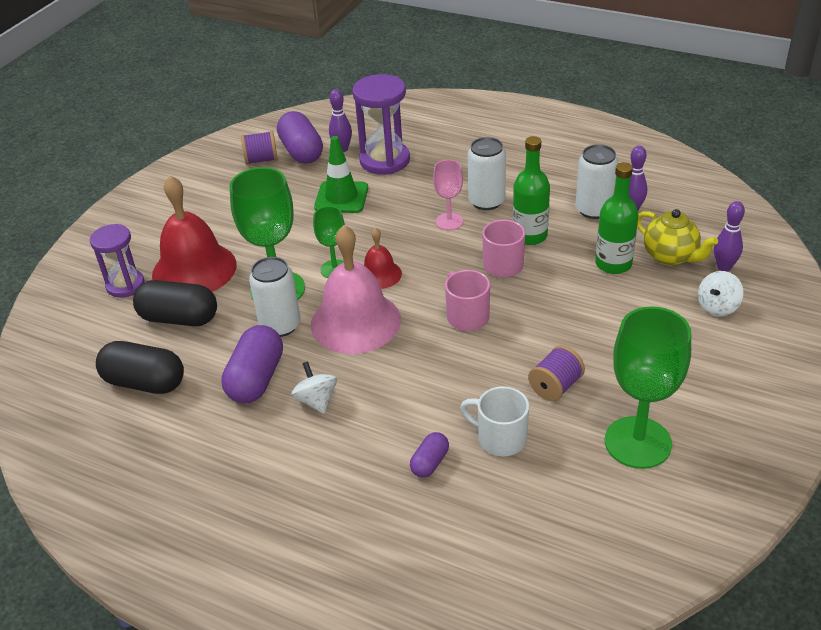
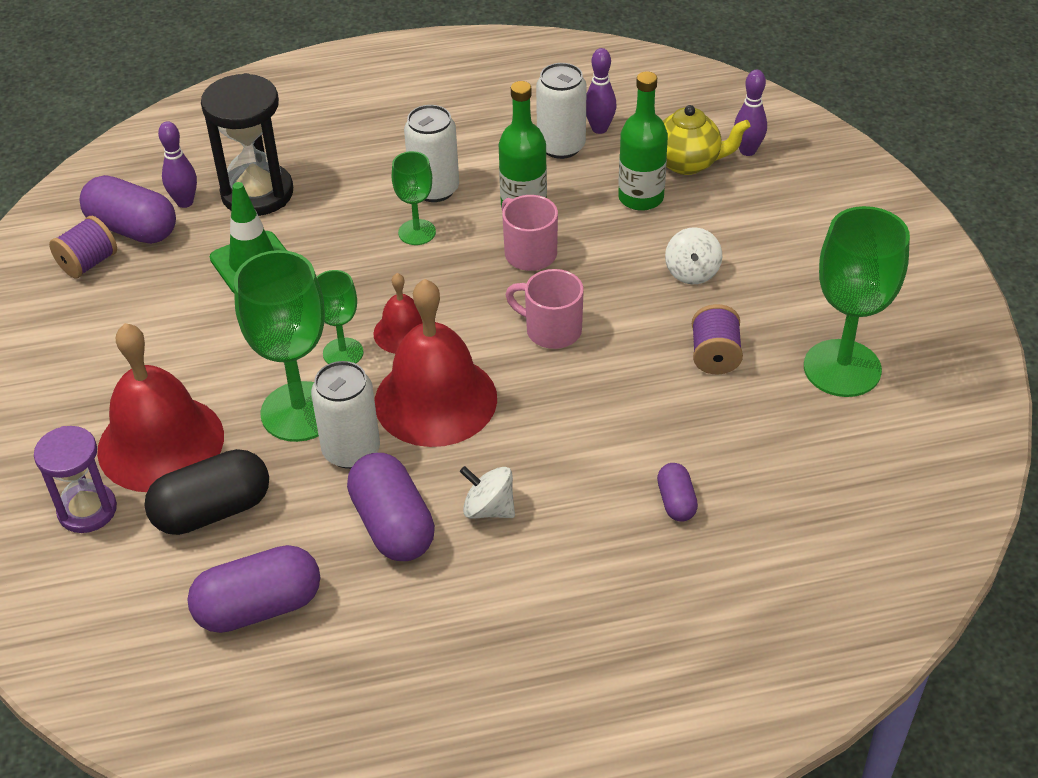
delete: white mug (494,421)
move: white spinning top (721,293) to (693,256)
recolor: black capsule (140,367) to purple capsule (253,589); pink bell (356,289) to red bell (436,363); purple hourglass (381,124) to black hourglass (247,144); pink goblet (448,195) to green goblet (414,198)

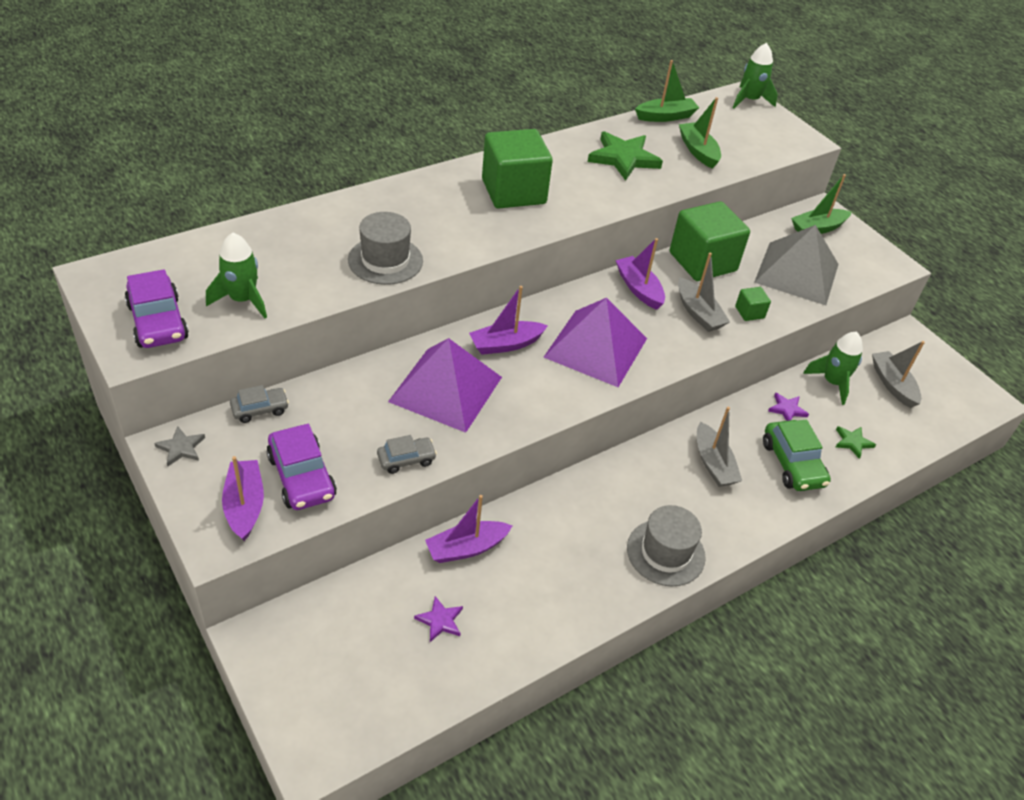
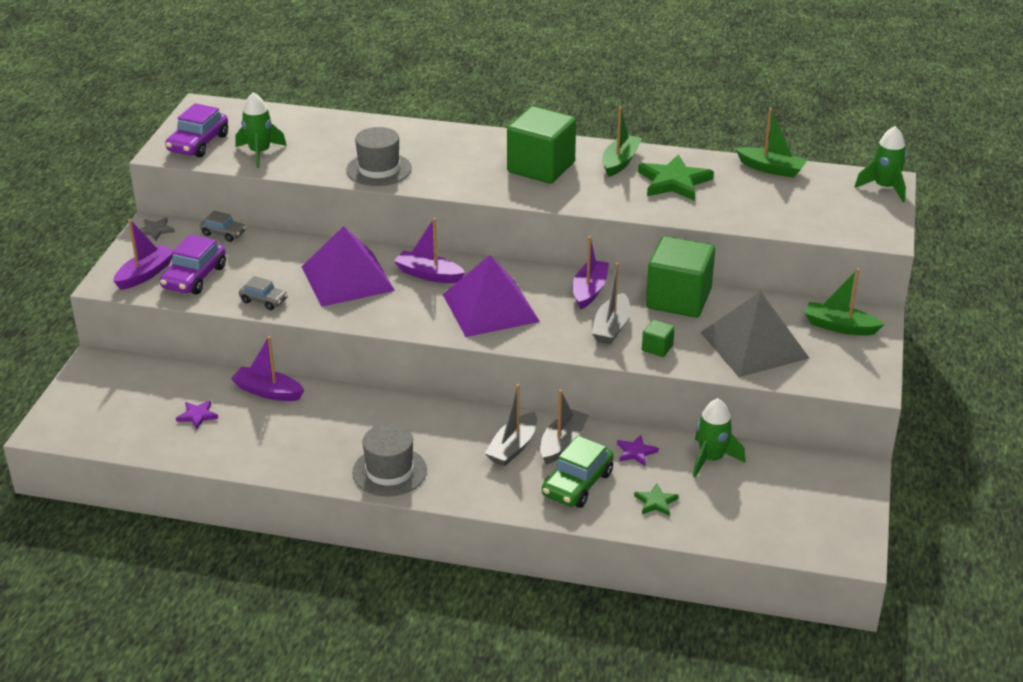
move: green boat (700,133) to (622,141); grey boat (898,374) to (564,427)

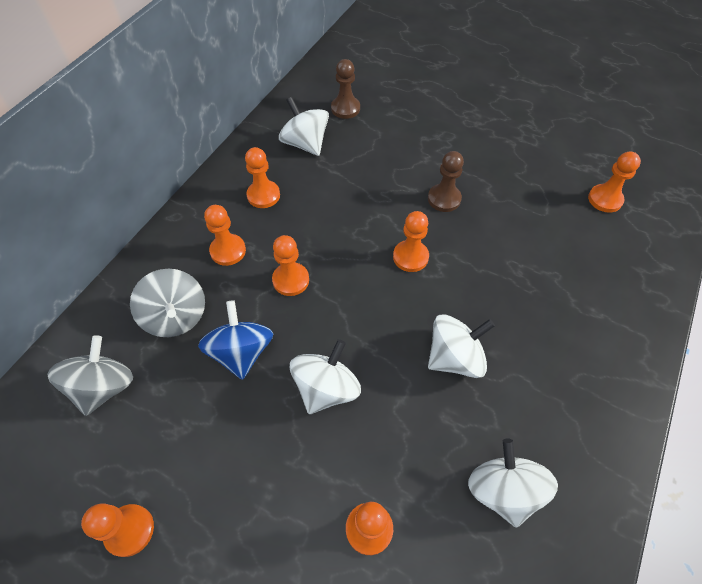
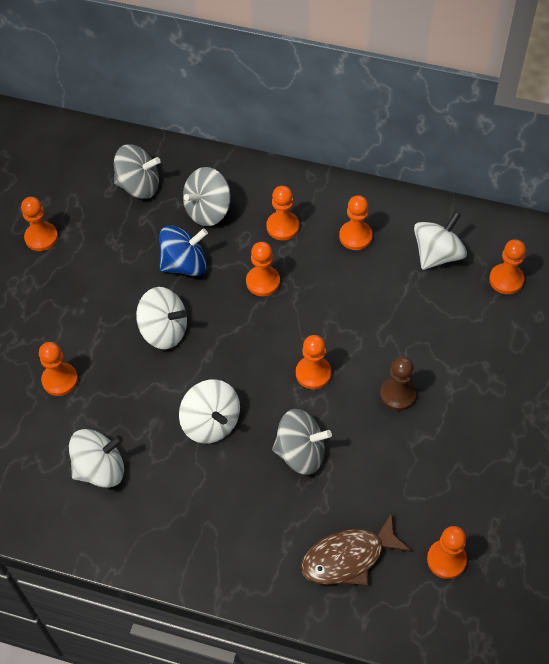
insert: grey spinning top (302,442); brown fish (356,549)
recolor: brown pawn (345,89) to orange pawn (507,266)

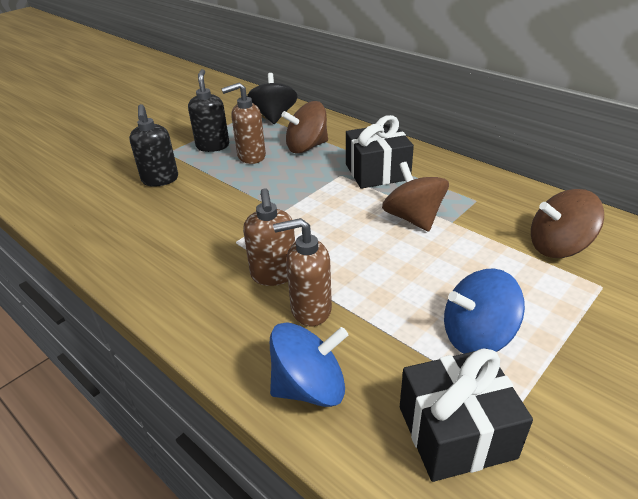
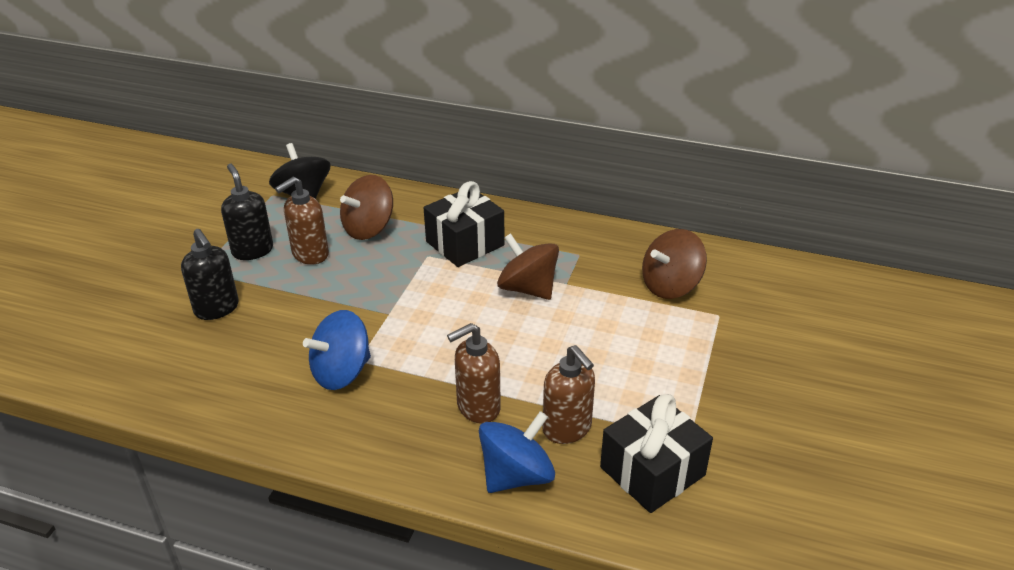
move: brown soap dispenser (269,237) to (569,394); blue spinning top (484,311) to (337,350)

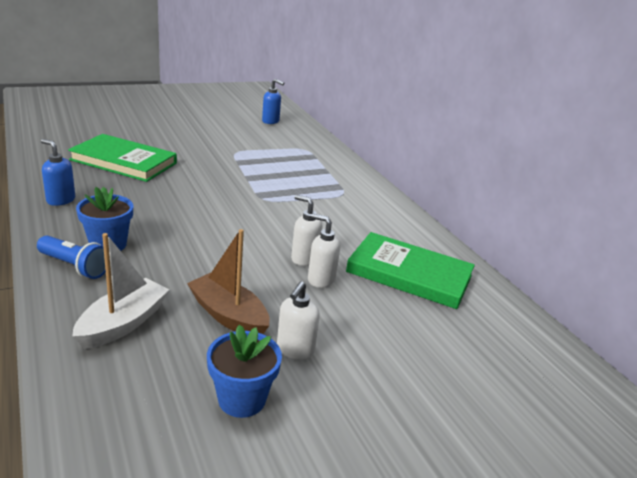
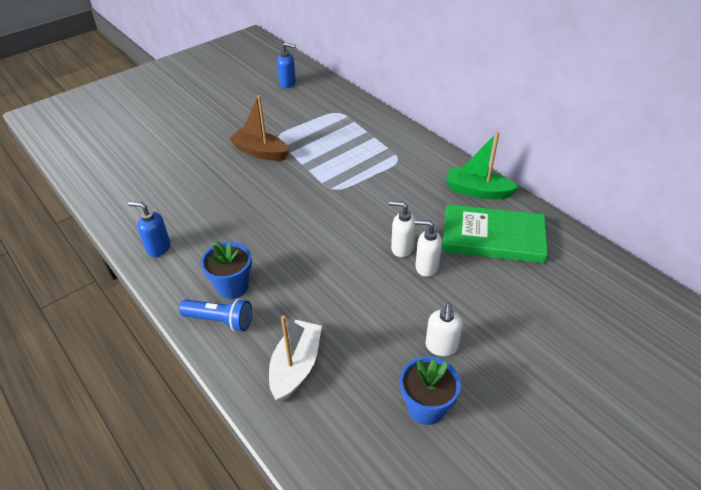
delete: green book (122,158)
insert: green boat (482,165)
move: brown boat (228,281) to (259,128)

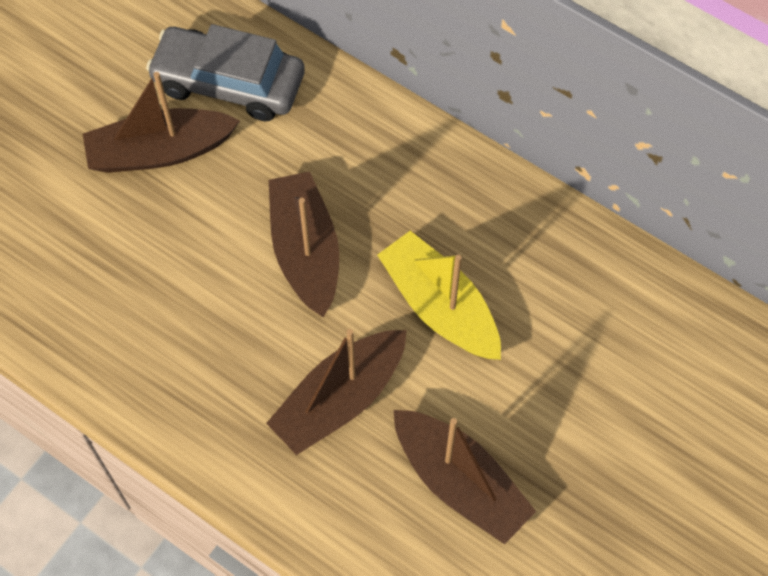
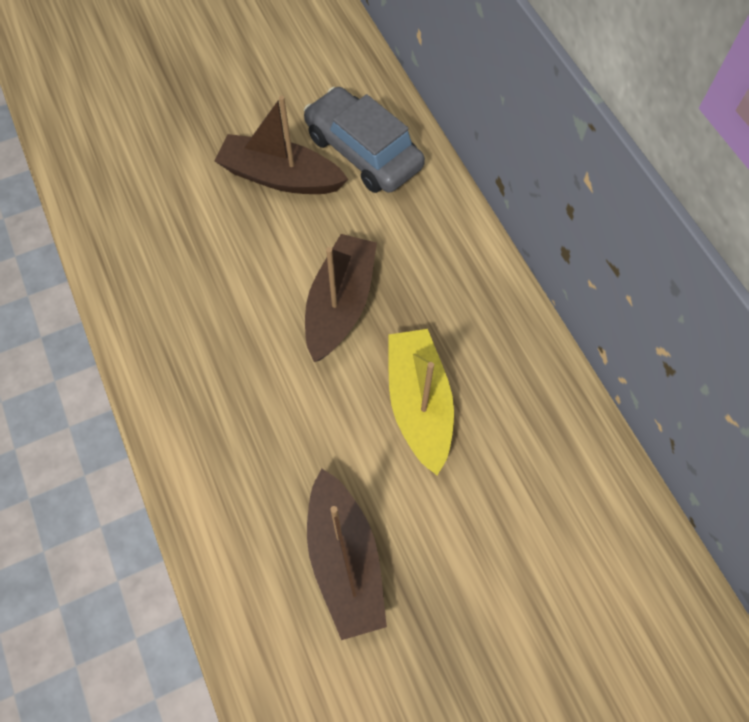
delete: brown boat (336,392)

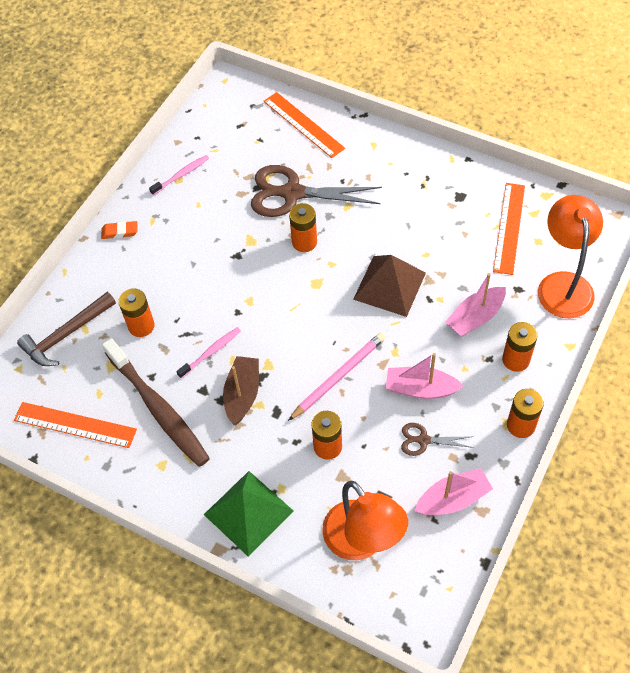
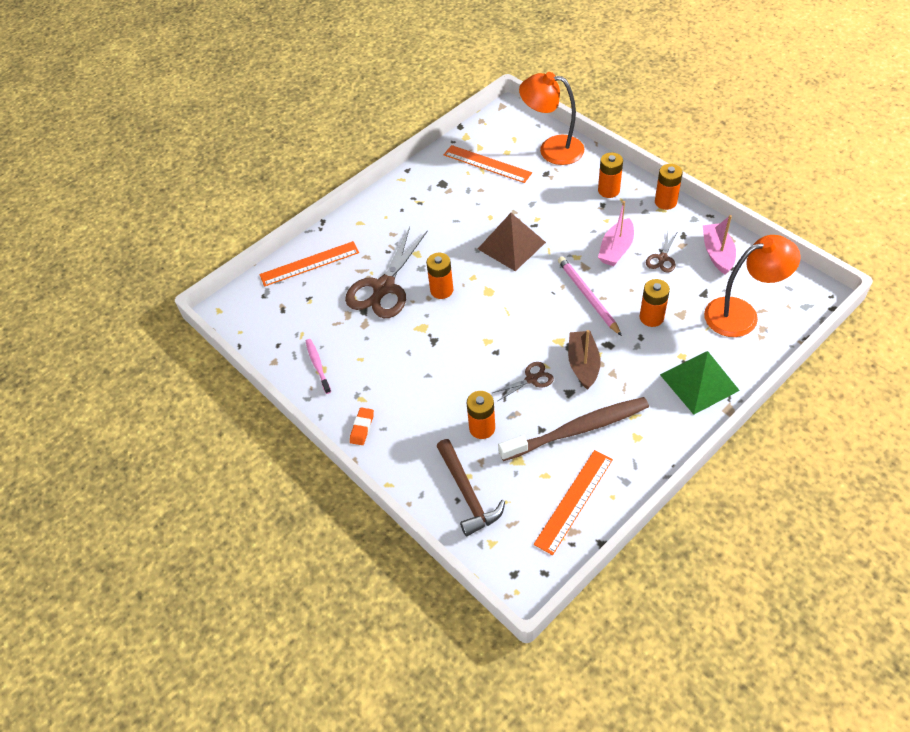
delete: pink boat (475,305)
replace: pink toothbrush (208,352) to brown scissors (523,381)
rotate: brown boat (241,390) = (584,360) 60 degrees clockwise

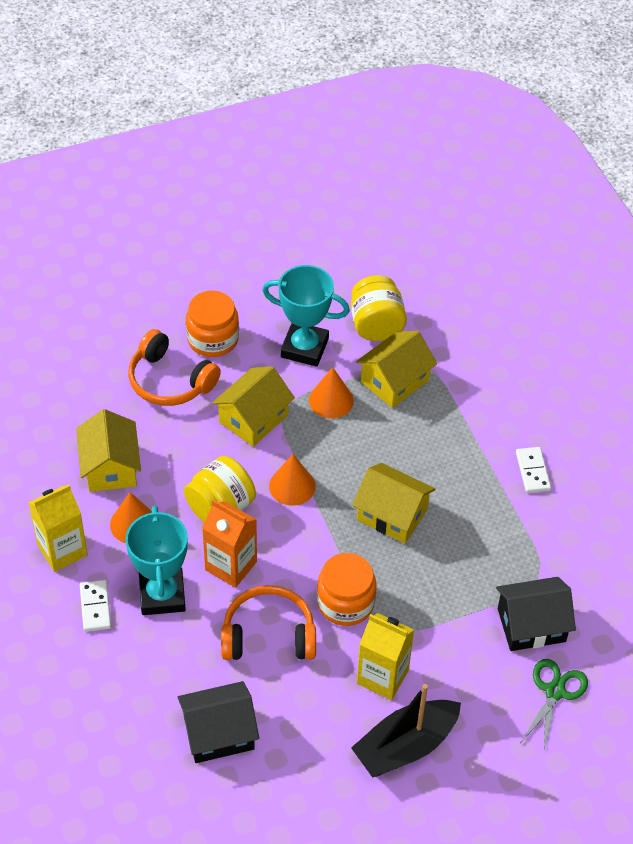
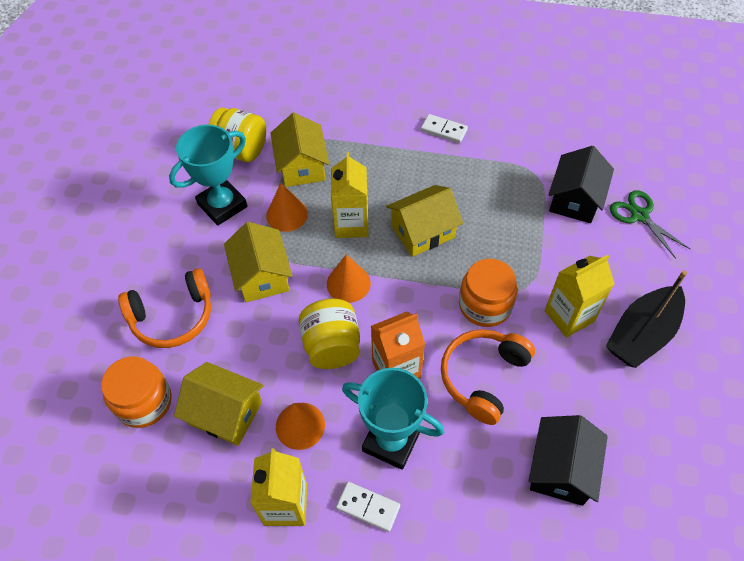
insert: yellow carton (349,195)
move: orange jar (212,324) to (136,392)
rotate: black boat (406,730) = (646,319) 45 degrees clockwise

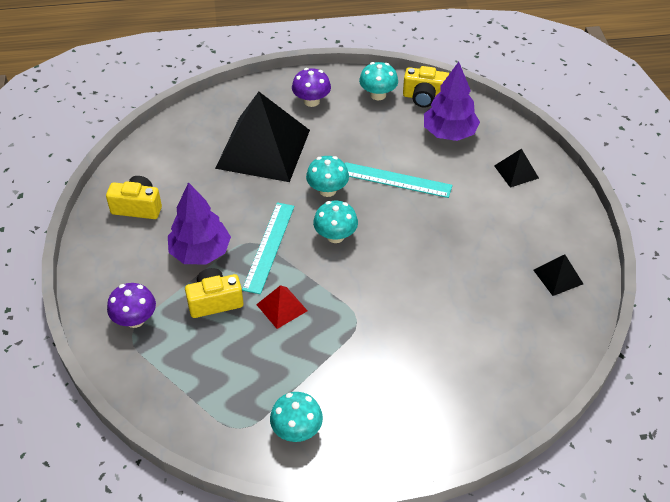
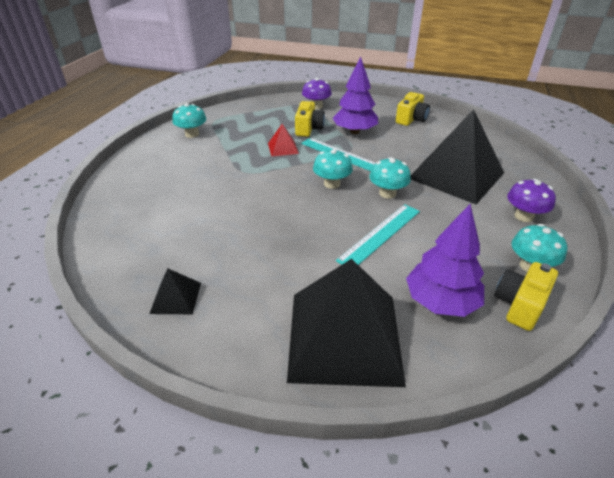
resize: black pyramid (516,168) = (346,323) x2.36

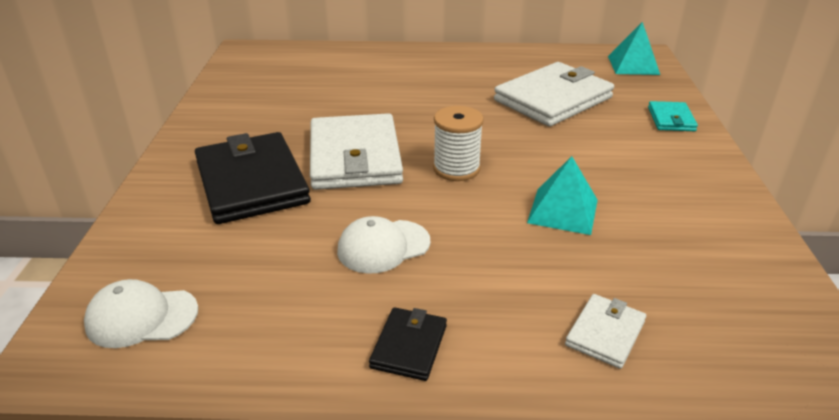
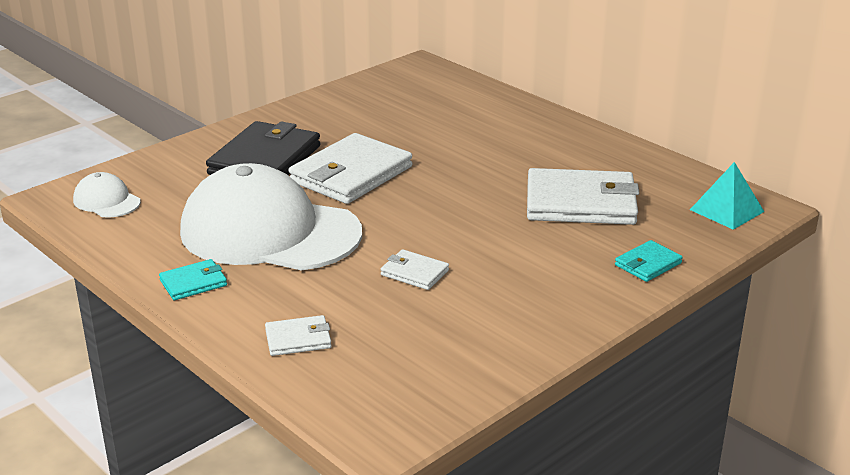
delete: white spool (458,143)
replace: turquoise pyramid (562,195) to white wallet (415,269)
recolor: black wallet (408,344) to turquoise wallet (193,279)
resize: white cap (384,245) = (271,216) x2.38

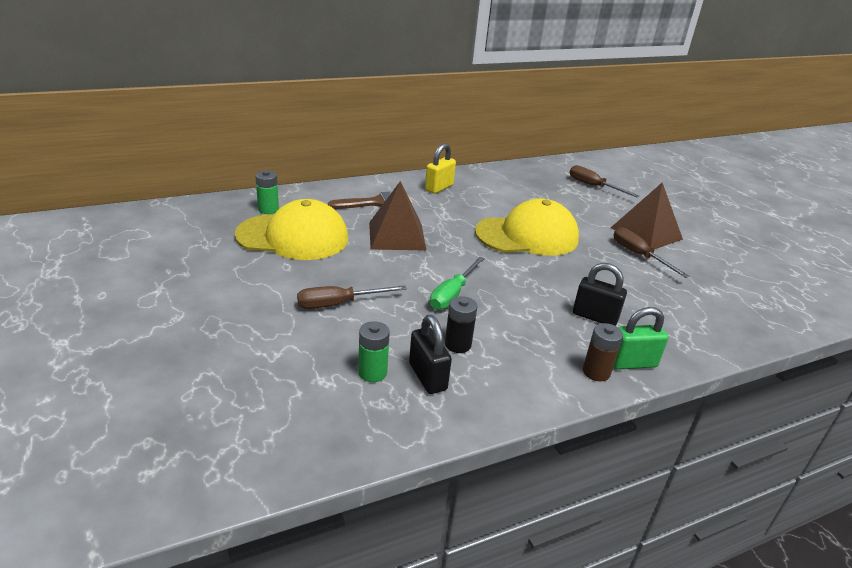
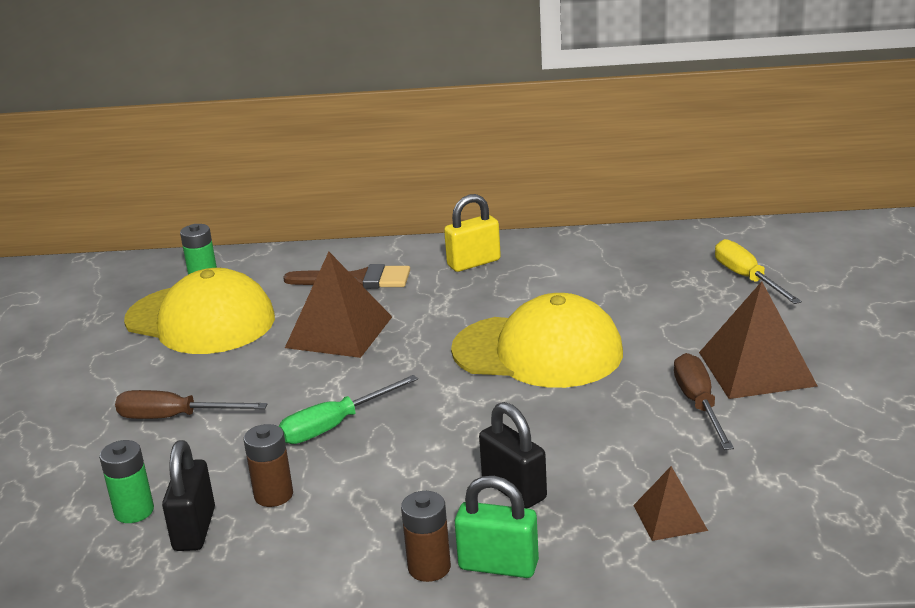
insert: brown pyramid (670,503)
recolor: black battery (461,324) to brown battery (268,465); brown screwdriver (604,181) to yellow screwdriver (758,271)

